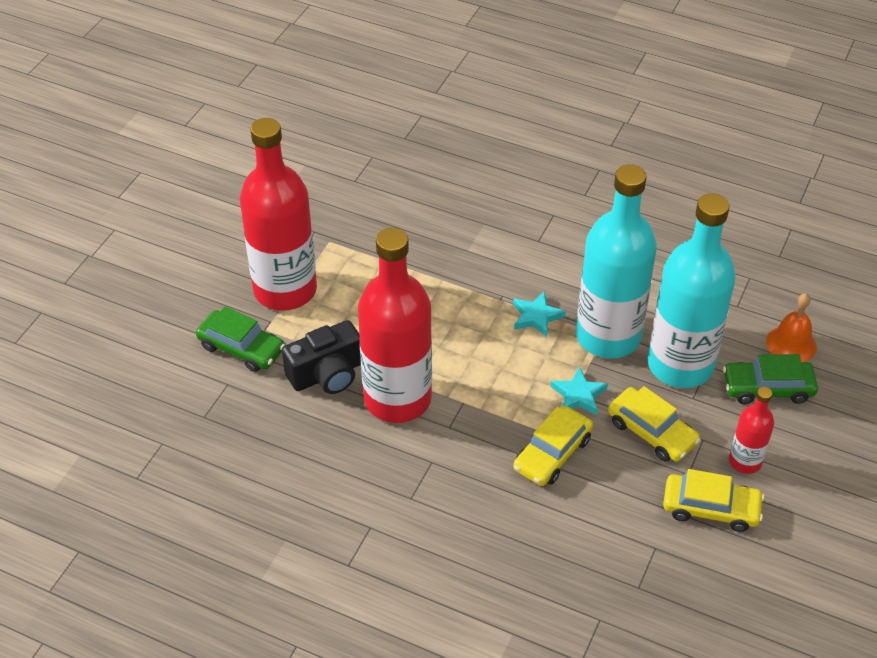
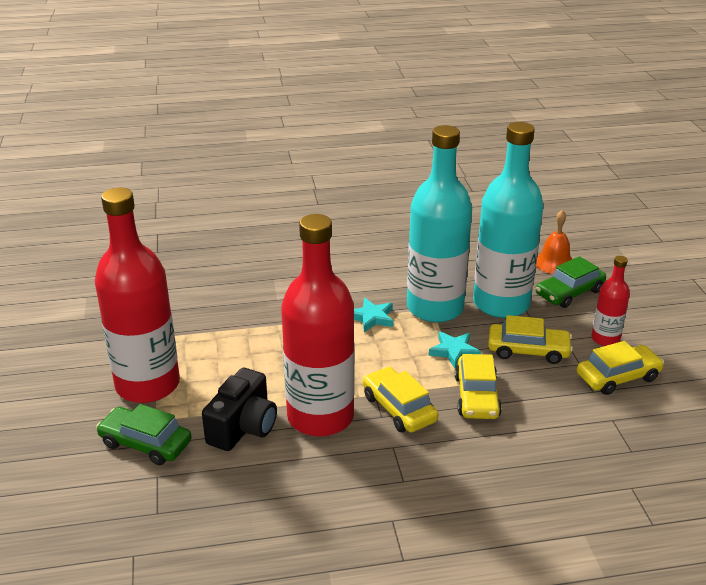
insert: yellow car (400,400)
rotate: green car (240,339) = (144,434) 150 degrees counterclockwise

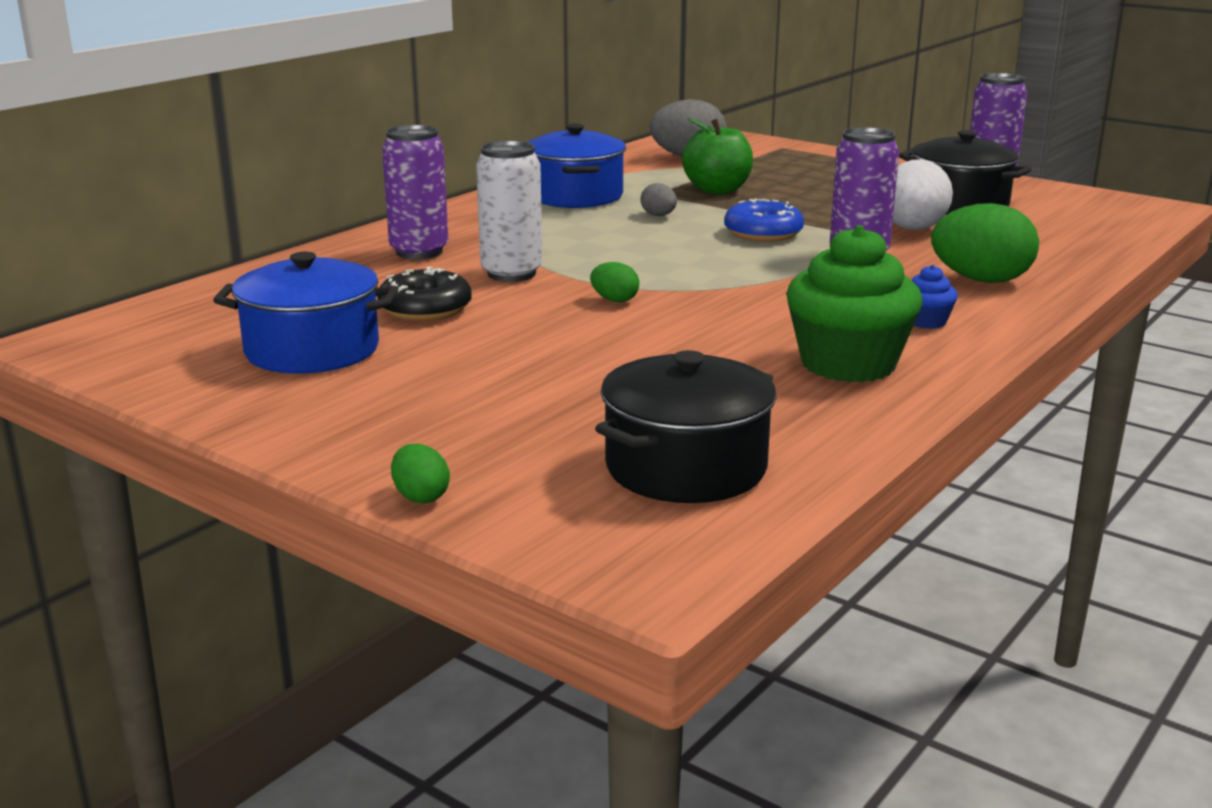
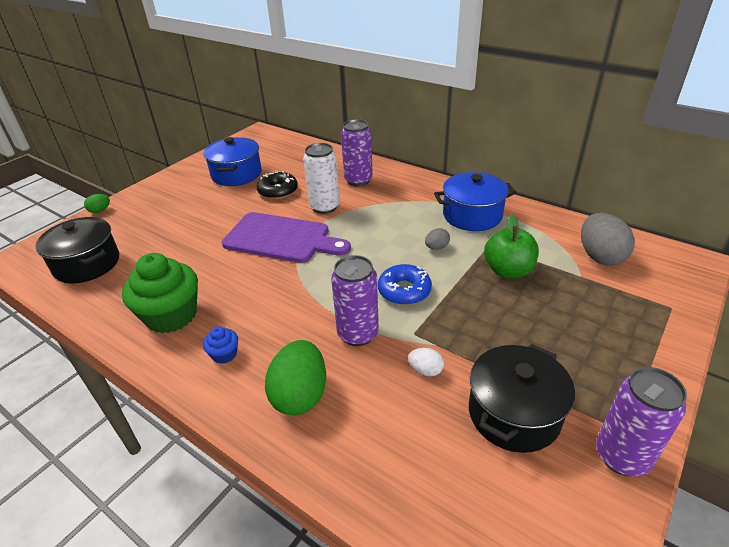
replace: green egg (614,282) to purple cutting board (286,237)
resize: white egg (923,194) = (426,362) x0.48

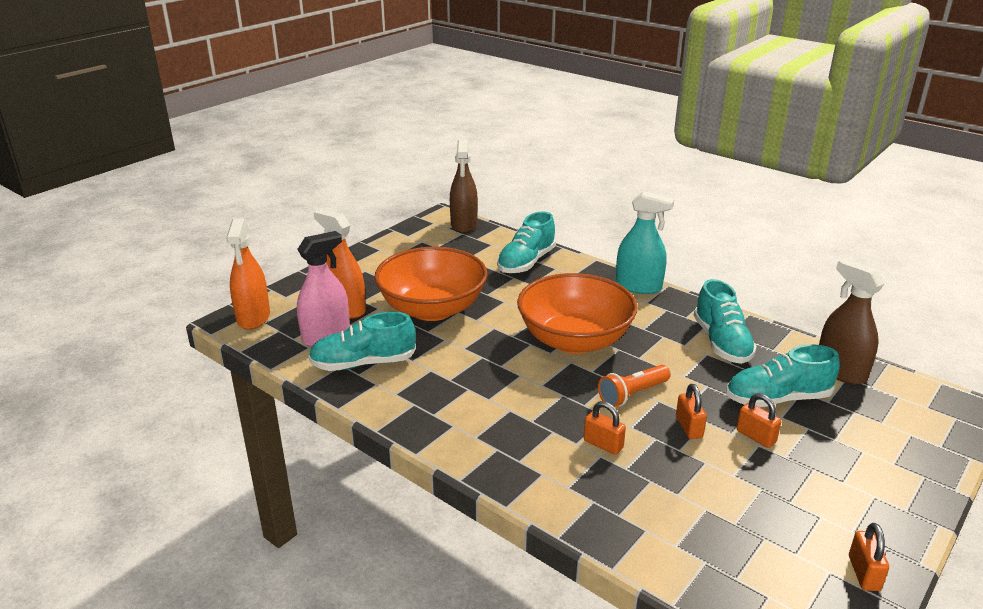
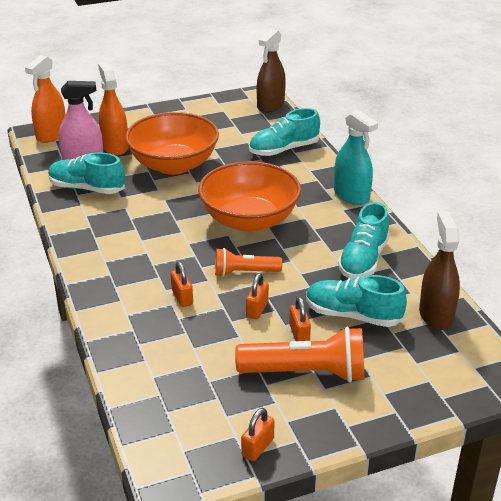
insert: orange flashlight (299,354)

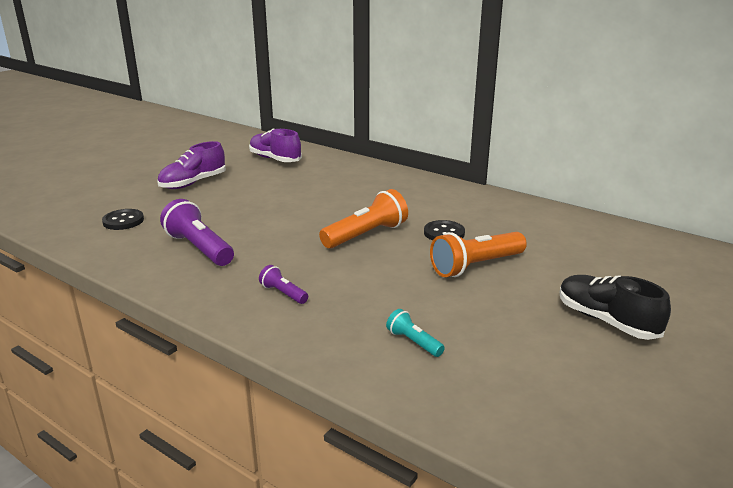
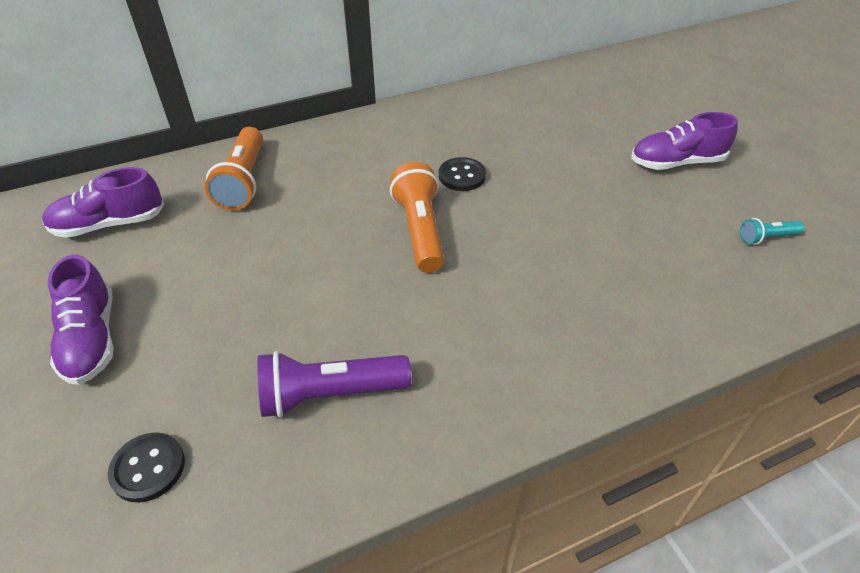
delete: purple flashlight (283,284)
move: turquoise flashlight (415,333) to (772,231); orange flashlight (478,254) to (233,168)
recolor: black shoe (615,307) to purple shoe (684,141)

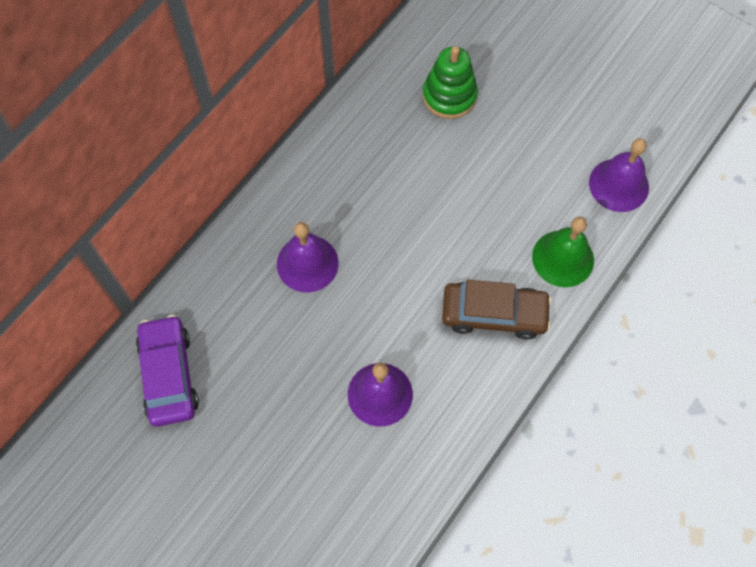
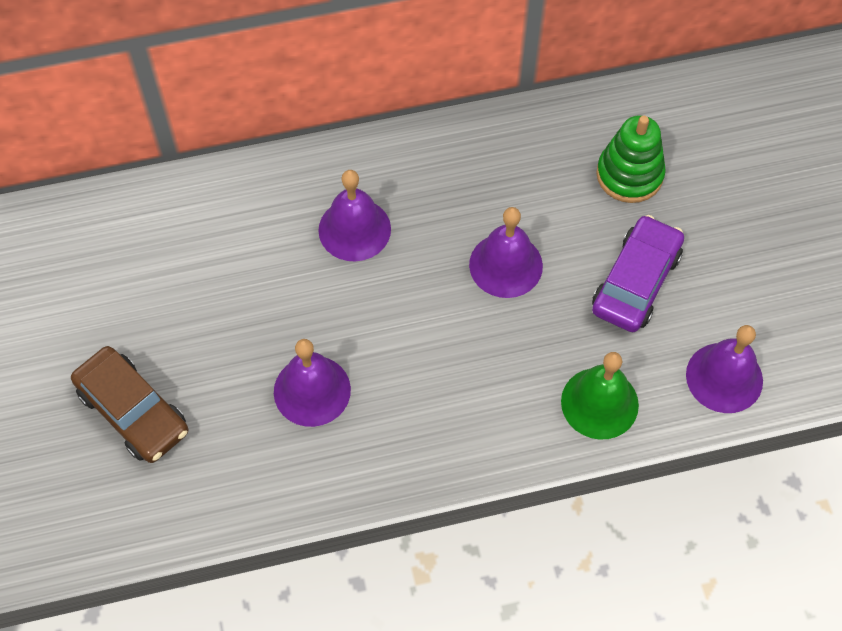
insert: purple bell (506,252)
move: purple car (167,371) to (638,273); brown car (497,310) to (129,404)

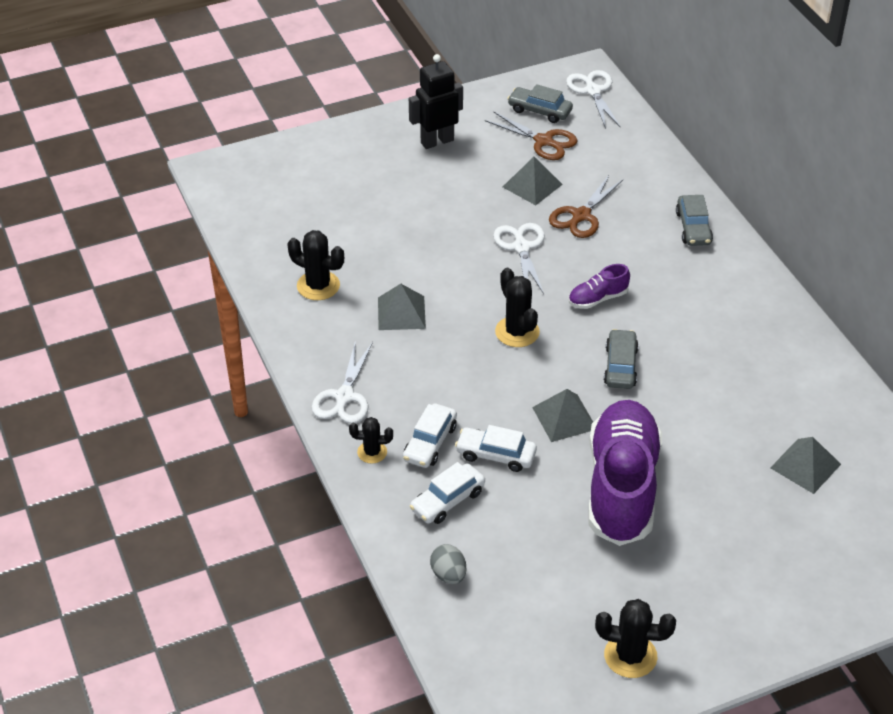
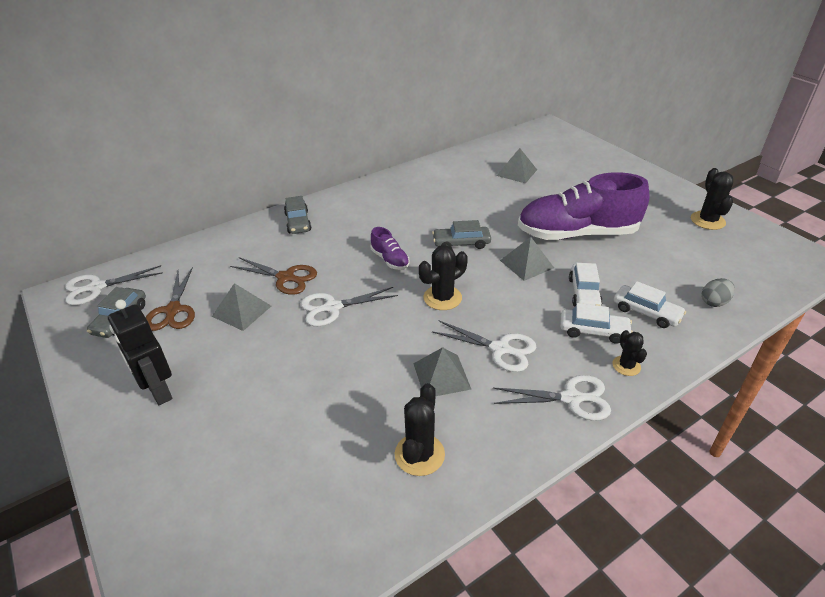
insert: white scissors (484,346)
rotate: brown scissors (531,135) = (170,299) 150 degrees clockwise; grey car (694,220) = (297,215) 90 degrees clockwise

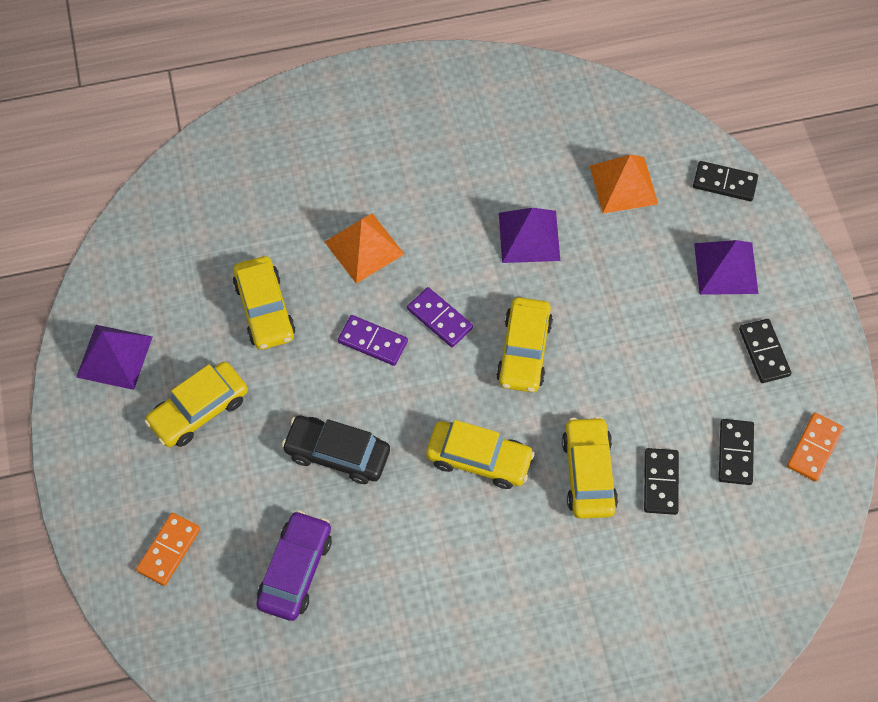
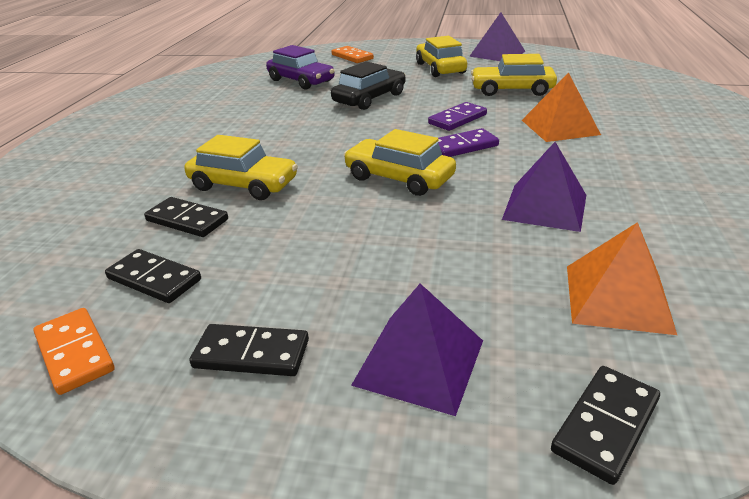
delete: yellow car (480,454)

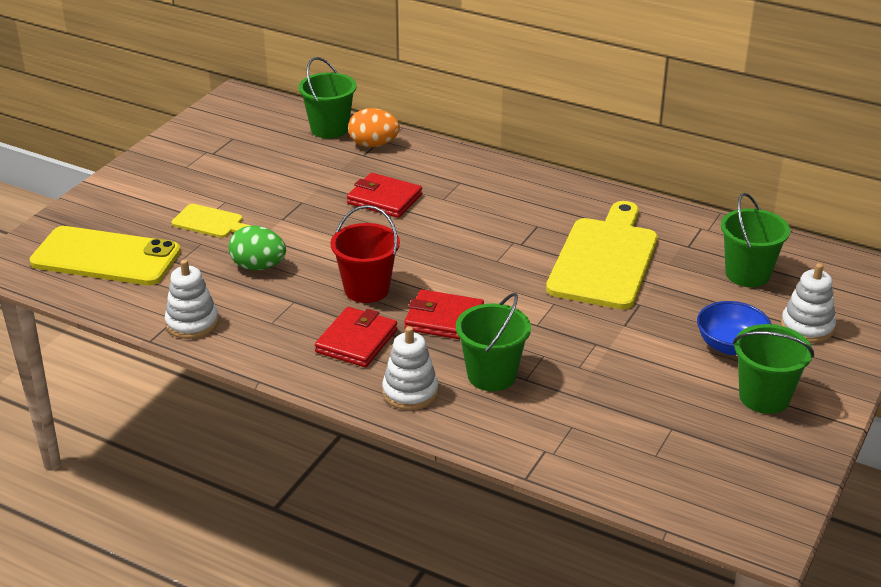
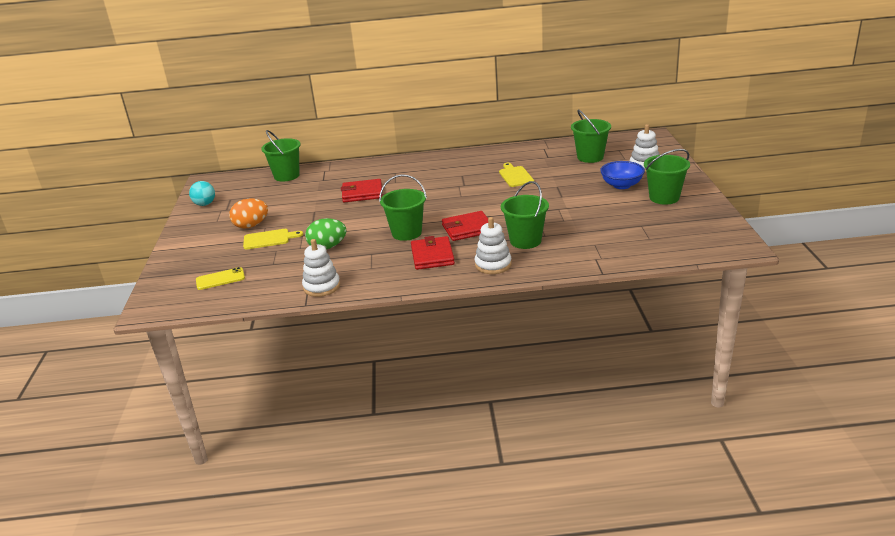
insert: turquoise ball (202,193)
move: orange egg (374,127) to (248,214)
recolor: red bucket (365,254) to green bucket (403,207)
resize: yellow phone (105,255) = (220,278) x0.46; yellow cutting board (602,255) = (516,175) x0.48

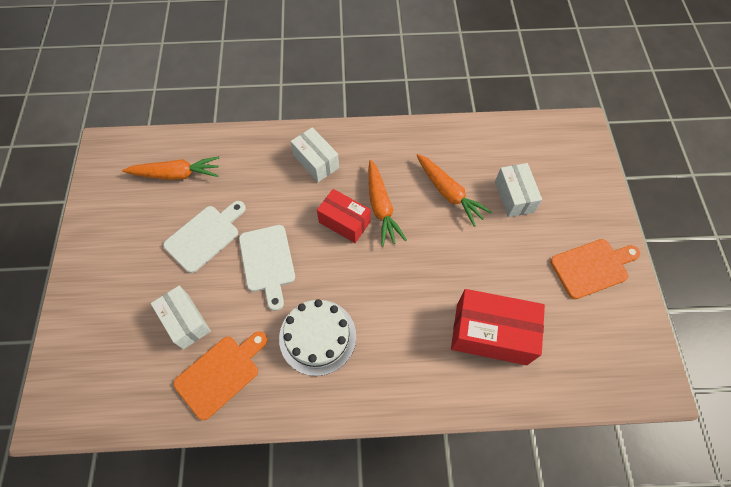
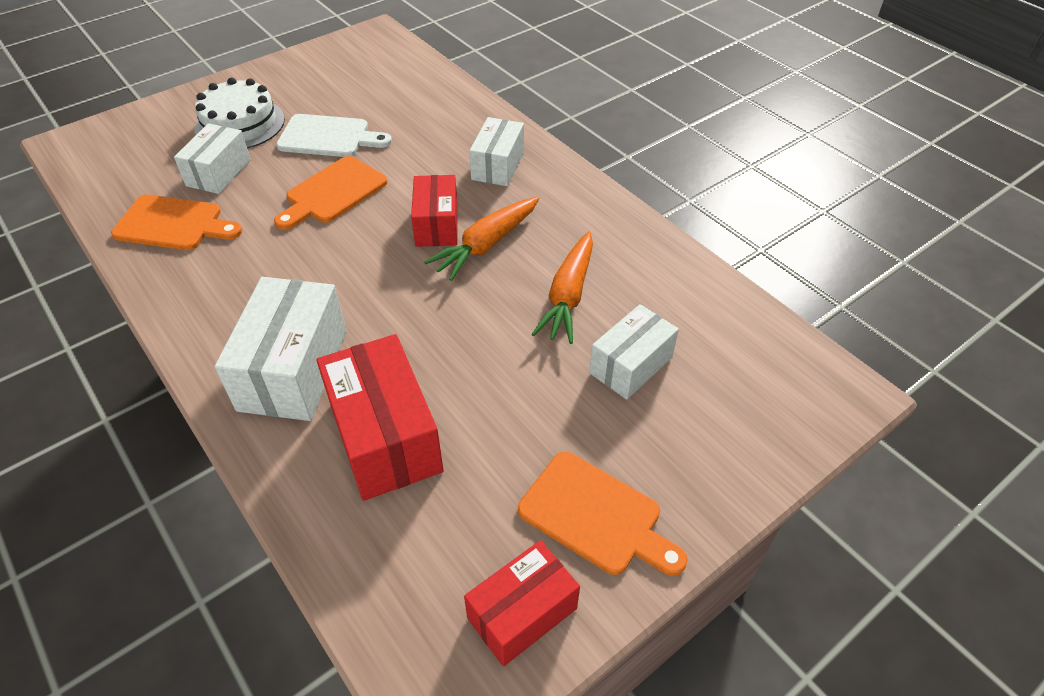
delete: orange carrot (170,168)
insert: white box (280,349); red box (522,603)
move: white cake (317,337) to (239,113)
recolor: white cutting board (267,268) to orange cutting board (330,193)

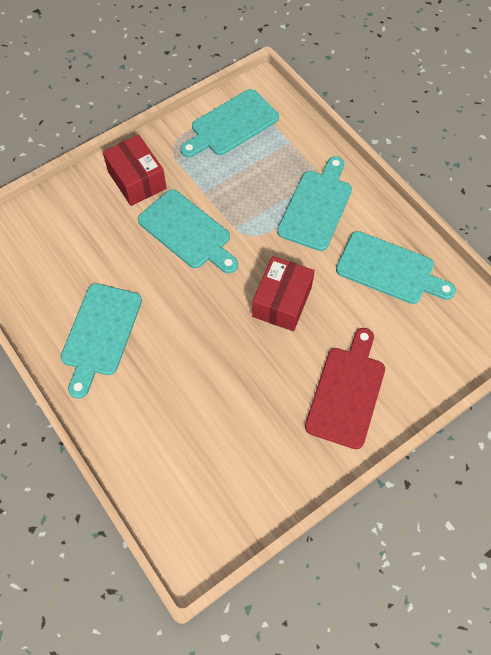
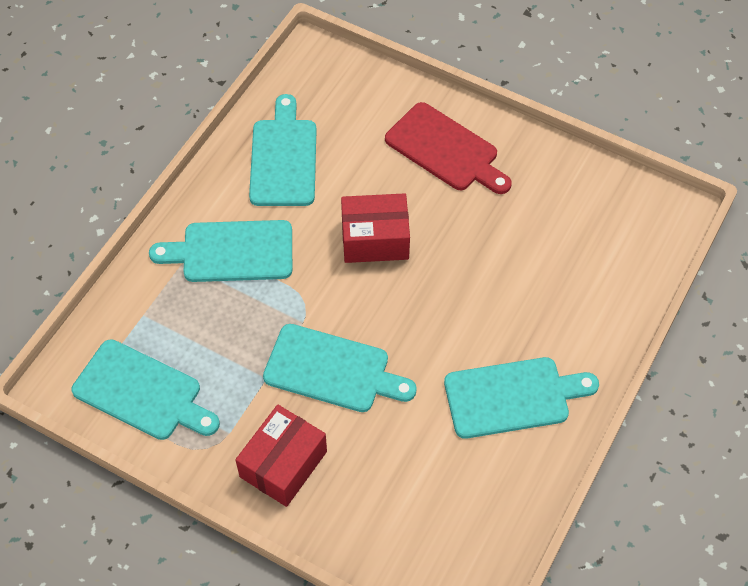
rotate: turquoise cutting board (188,231) = (340,368) 90 degrees clockwise; red cutting board (345,388) = (448,148) 135 degrees counterclockwise

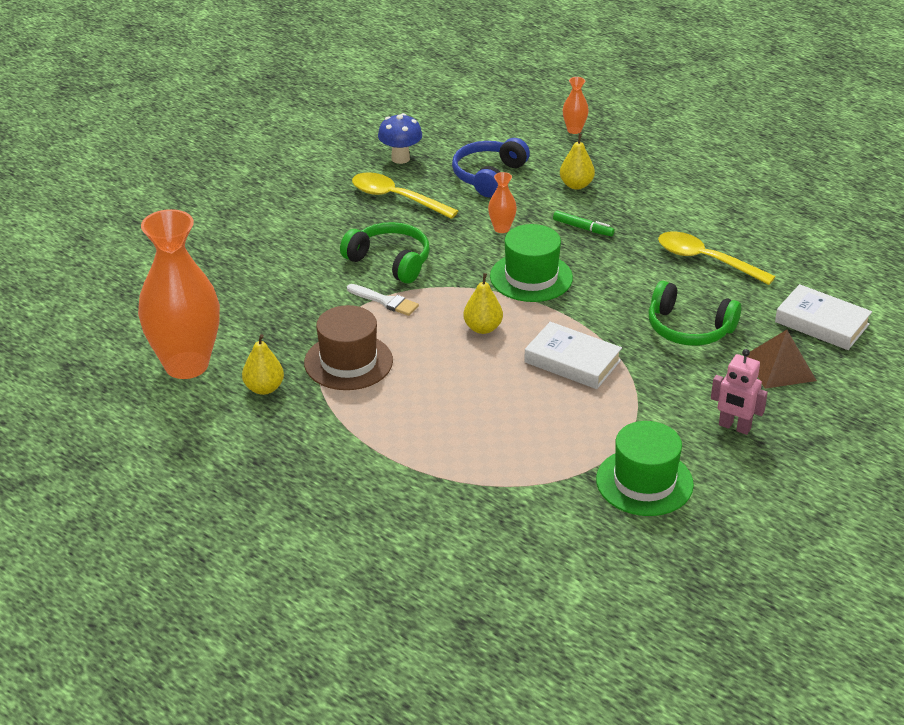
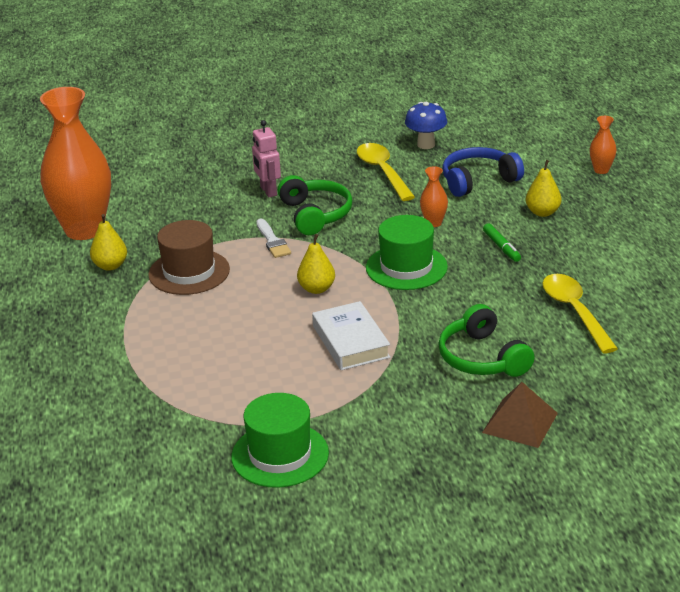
delete: white book (823,317)
move: pink robot (739,392) to (266,158)

